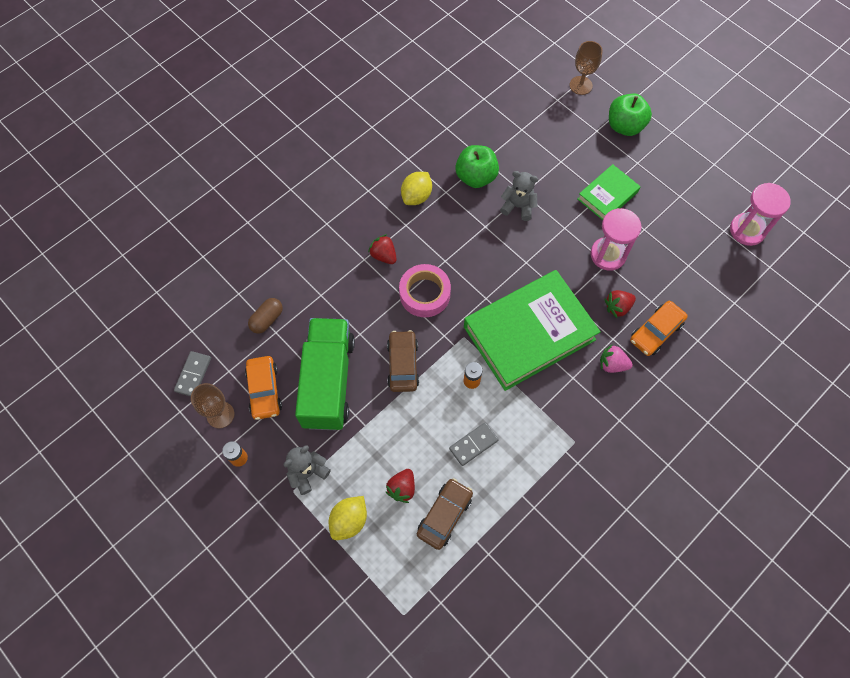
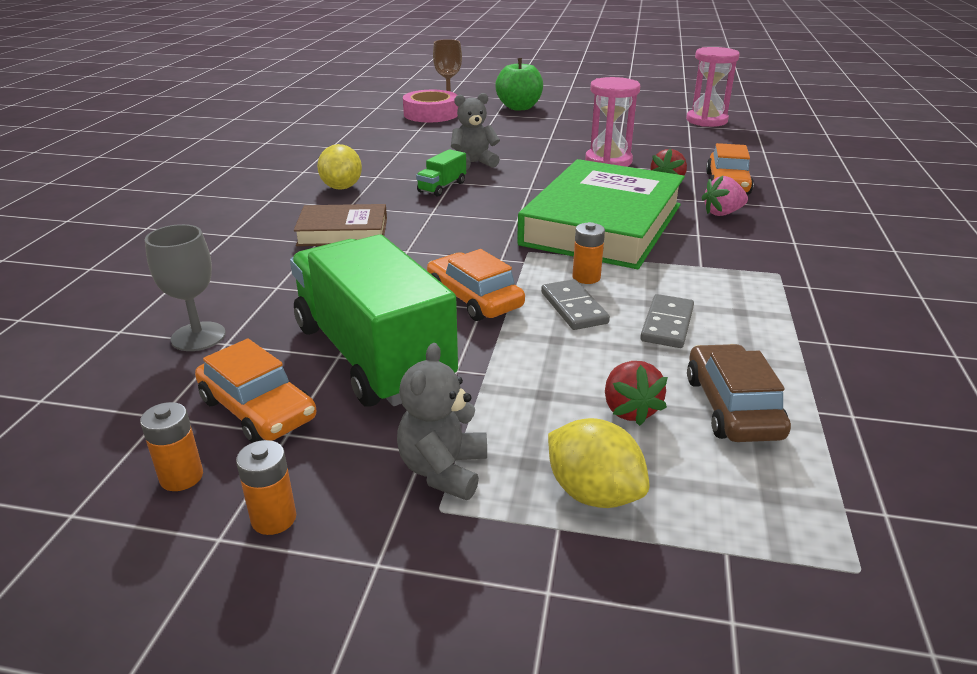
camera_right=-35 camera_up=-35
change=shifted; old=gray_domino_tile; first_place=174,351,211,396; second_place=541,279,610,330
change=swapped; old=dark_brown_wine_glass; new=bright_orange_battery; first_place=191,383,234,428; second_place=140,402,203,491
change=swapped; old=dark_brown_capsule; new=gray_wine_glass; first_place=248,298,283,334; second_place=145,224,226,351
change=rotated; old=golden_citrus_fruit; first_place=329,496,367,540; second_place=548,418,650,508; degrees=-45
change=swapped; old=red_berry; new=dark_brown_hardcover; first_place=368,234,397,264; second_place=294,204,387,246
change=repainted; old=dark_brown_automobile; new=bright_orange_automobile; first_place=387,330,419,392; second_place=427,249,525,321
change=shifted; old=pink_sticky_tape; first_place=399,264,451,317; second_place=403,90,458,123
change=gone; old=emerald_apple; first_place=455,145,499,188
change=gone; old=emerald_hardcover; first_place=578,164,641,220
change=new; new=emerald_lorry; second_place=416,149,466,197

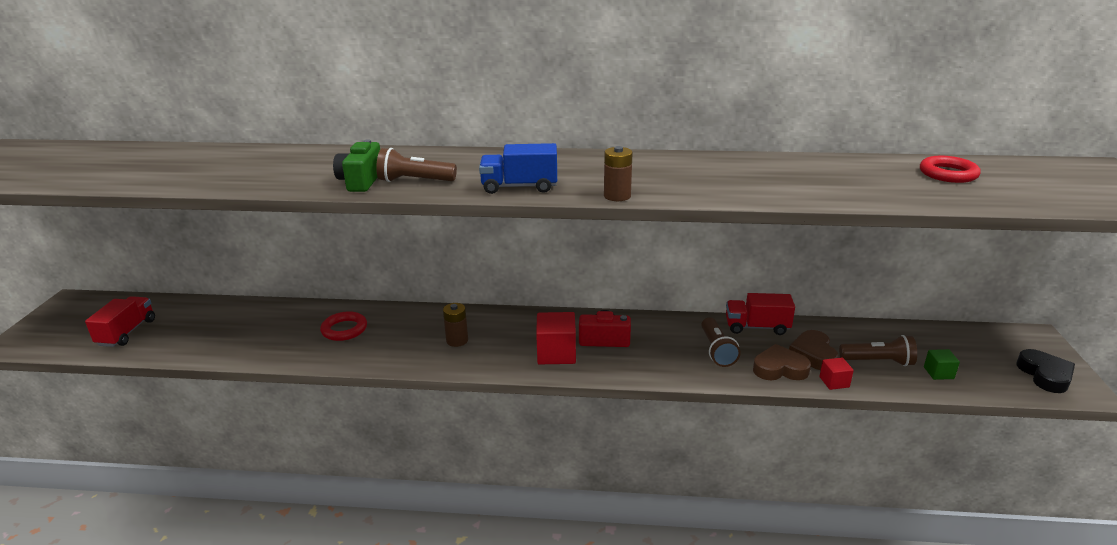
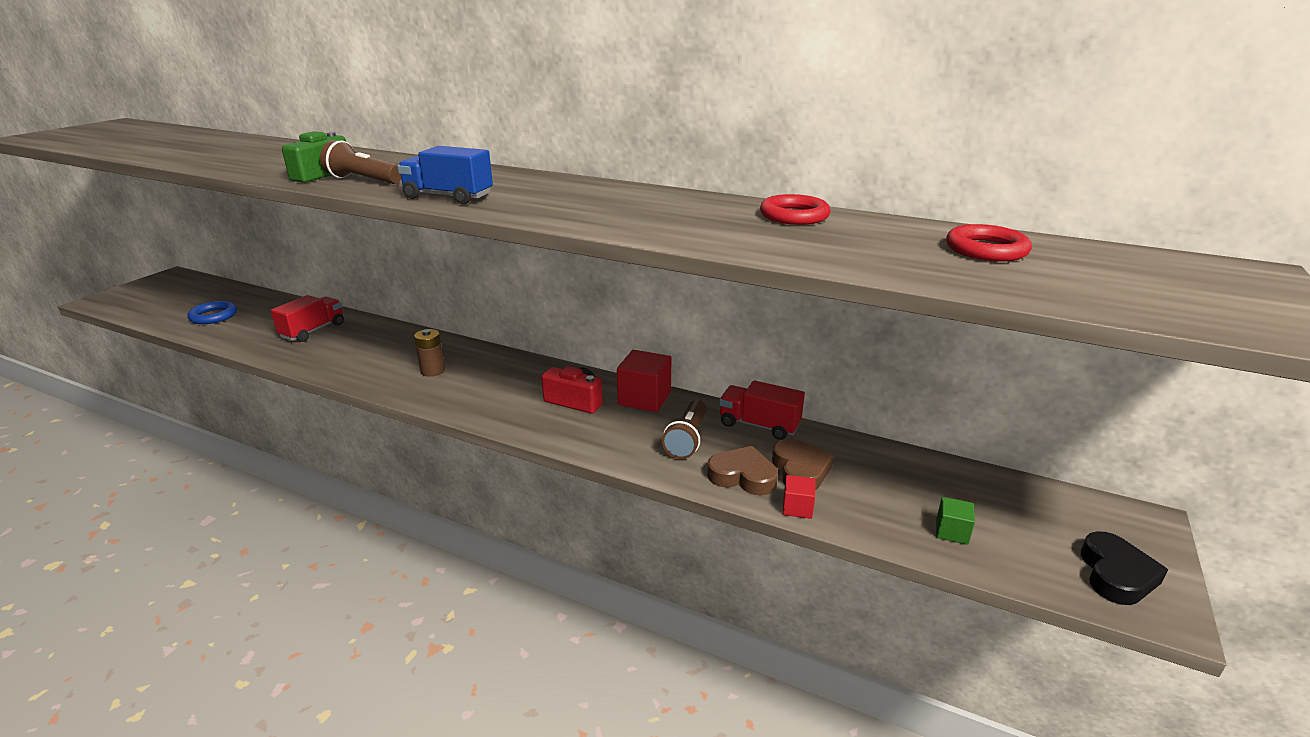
camera_right=20 camera_up=0
change=shifted; old=red_lorry; first_place=85,296,155,347; second_place=271,295,344,342
change=shifted; old=red_torus; first_place=320,311,367,341; second_place=760,194,830,225
change=shifted; old=red_cube; first_place=536,312,576,364; second_place=617,350,672,412
change=gone; old=dark_brown_battery; first_place=604,146,633,201
change=rotated; old=dark_brown_heart_shape; first_place=789,330,839,370; second_place=772,439,834,490; degrees=150
change=gone; old=dark_brown_flashlight; first_place=839,335,917,366
change=new; new=cobalt_torus; second_place=187,301,237,324

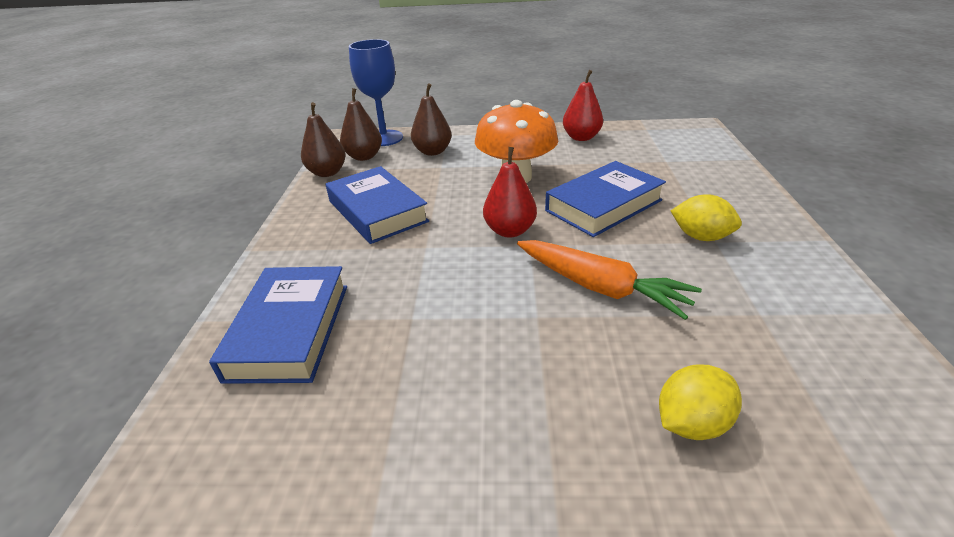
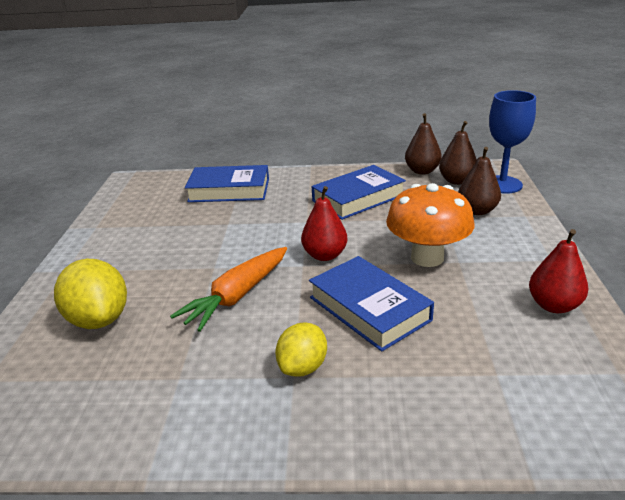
camera_right=90 camera_up=-5
change=scaled; old=golden_citrus_fruit; first_place=659,364,742,440; second_place=54,259,127,329; factor=1.54

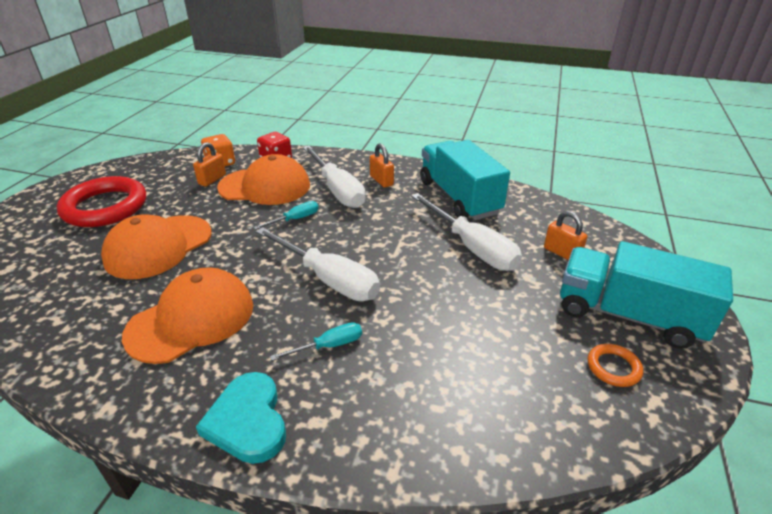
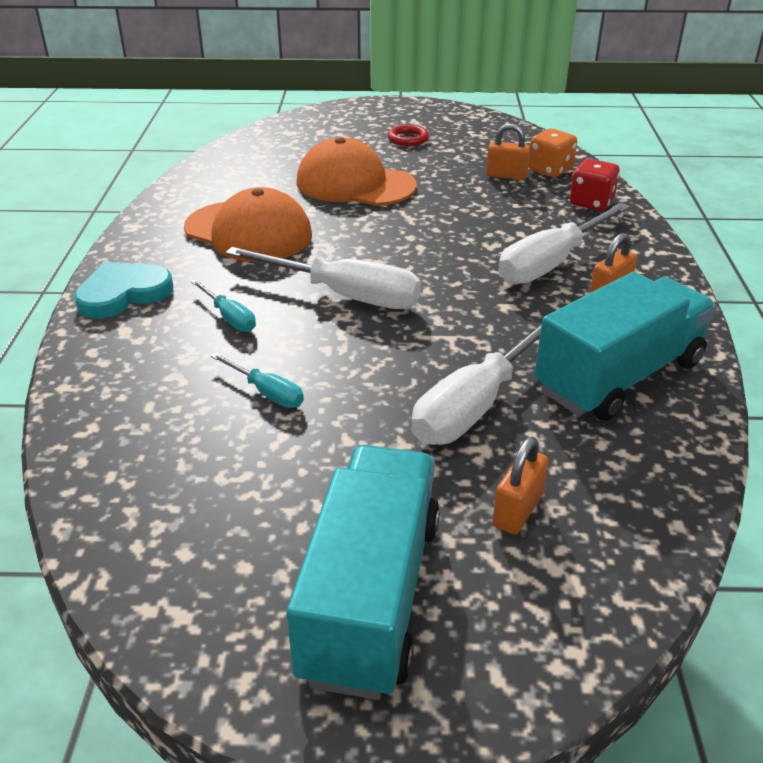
camera_right=75 camera_up=0
change=scaled; old=red_torus; first_place=56,176,146,227; second_place=388,125,429,146; factor=0.44
change=gone; old=bright_orange_cap; first_place=217,154,310,205
change=shifted; old=turquoise_screwdriver; first_place=253,201,319,230; second_place=210,352,304,408
change=rotated; old=white_screwdriver; first_place=256,227,380,301; second_place=225,247,421,309; degrees=-90
change=gone; old=bright_orange_torus; first_place=588,344,643,387

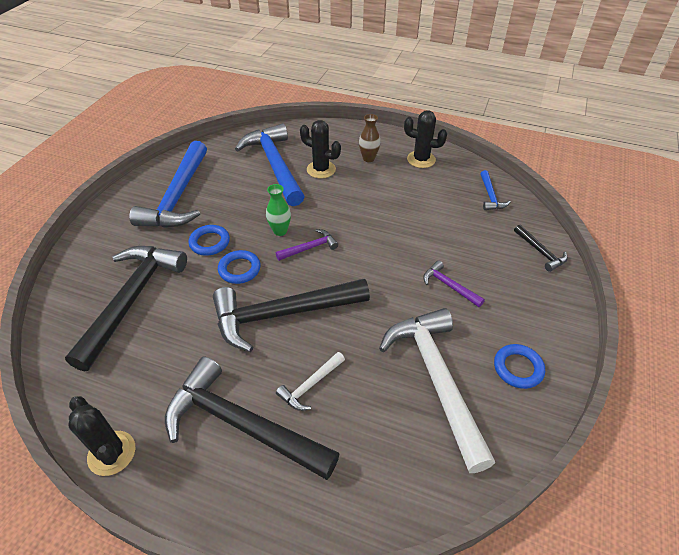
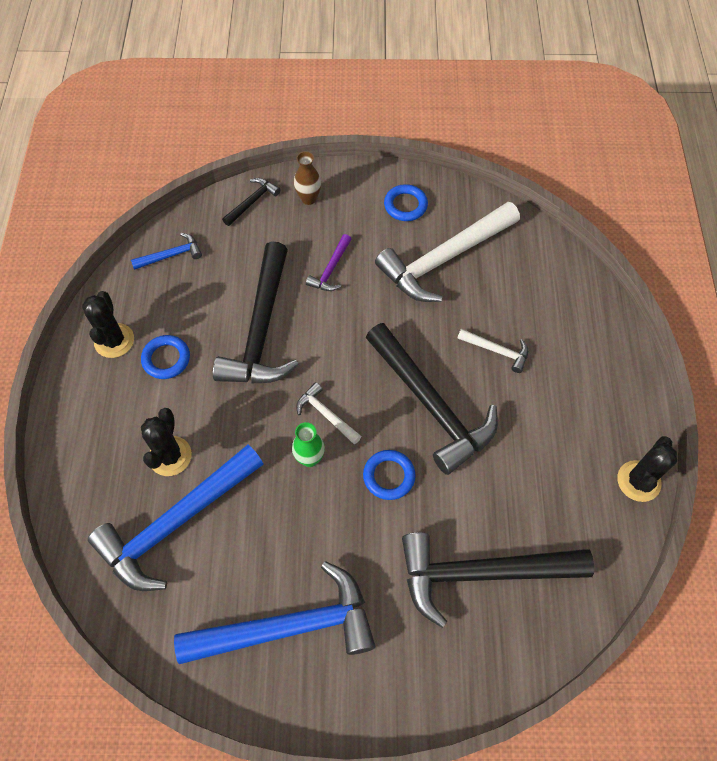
camera_right=-110 camera_up=15
change=shifted; old=ebony_hammer; first_place=165,357,340,480; second_place=213,241,298,384
change=shifted; old=cobalt_torus; first_place=189,225,230,256; second_place=141,335,190,379
change=repainted; old=royal_purple_hammer; new=white_hammer; first_place=276,229,338,261; second_place=296,382,362,445
change=shifted; old=dark_brown_vase; first_place=359,114,380,162; second_place=294,151,321,205

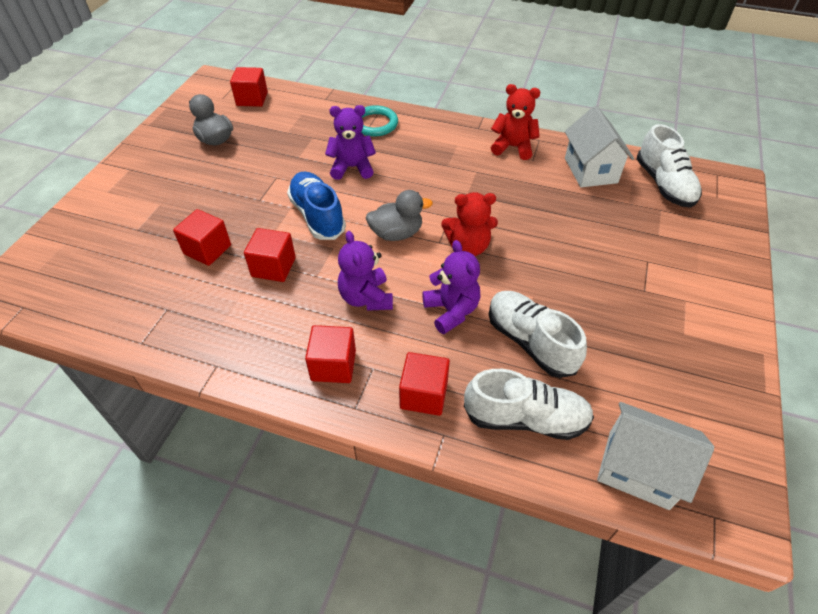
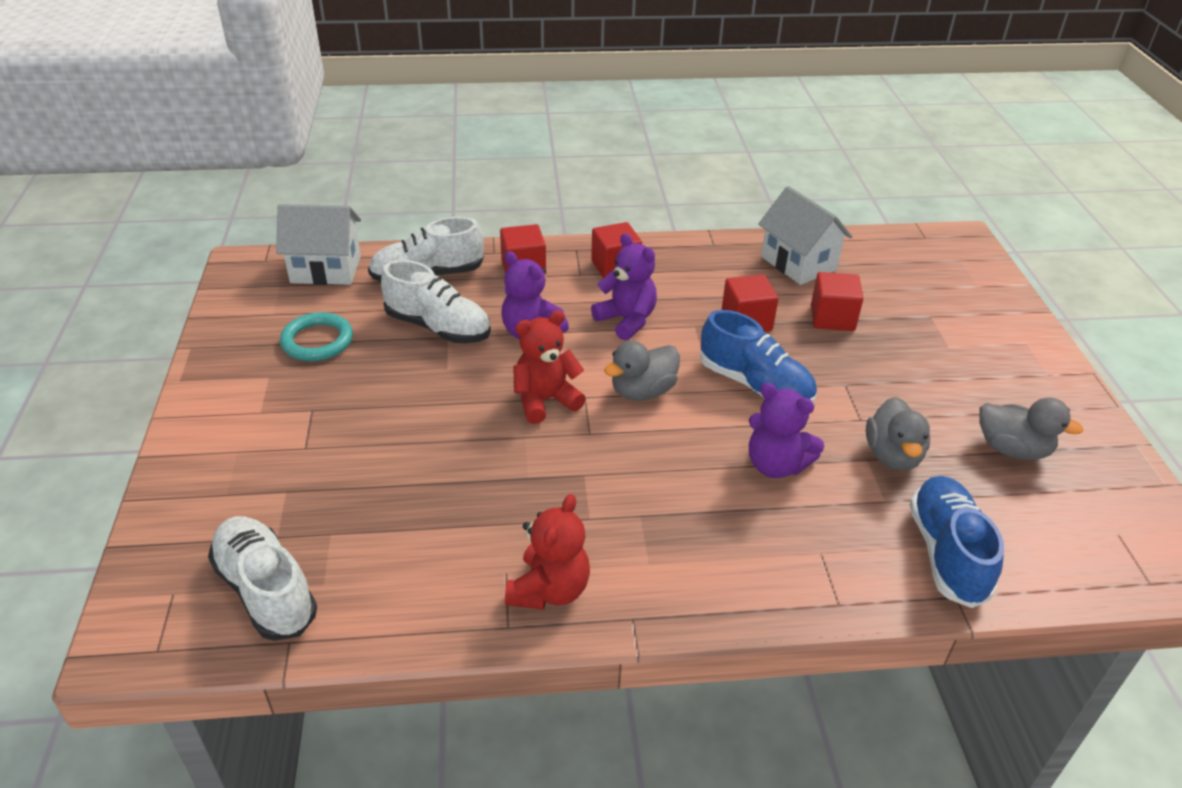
camera_right=155 camera_up=-10
change=gone; old=red_cube; first_place=230,67,268,107
change=rotated; old=royal_purple_teddy; first_place=325,105,376,180; second_place=749,383,824,478; degrees=60
change=shifted; old=turquoise_torus; first_place=361,105,398,137; second_place=280,312,353,361
change=rotated; old=red_teddy; first_place=491,84,540,160; second_place=505,494,590,610; degrees=-60
change=shifted; old=white_toy_house; first_place=565,106,634,187; second_place=758,186,852,285
change=new; new=gray_toy_duck; second_place=866,397,930,471
change=new; new=cobalt_lace-up_shoe; second_place=909,476,1004,608

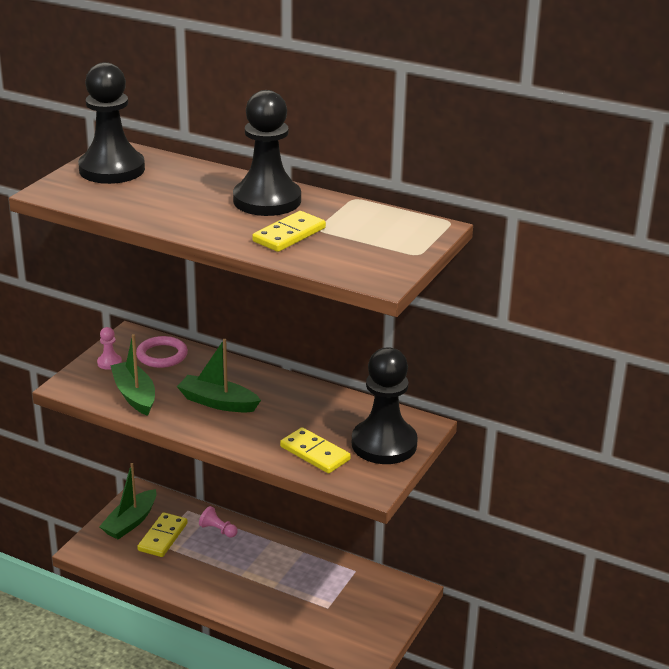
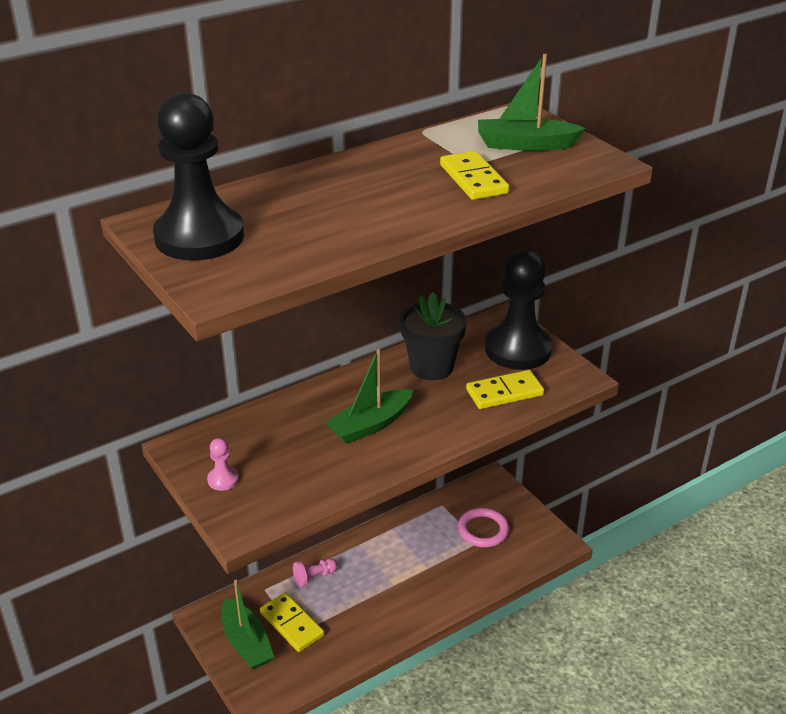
camera_right=-60 camera_up=5
change=shifted; old=emerald_toy_boat; first_place=110,334,155,416; second_place=478,54,586,151
change=shifted; old=pink_torus; first_place=136,336,188,368; second_place=458,508,509,547
change=gone; old=ebony_game_pawn; first_place=233,90,301,216
change=new; new=ebony_potted_plant; second_place=400,292,467,380

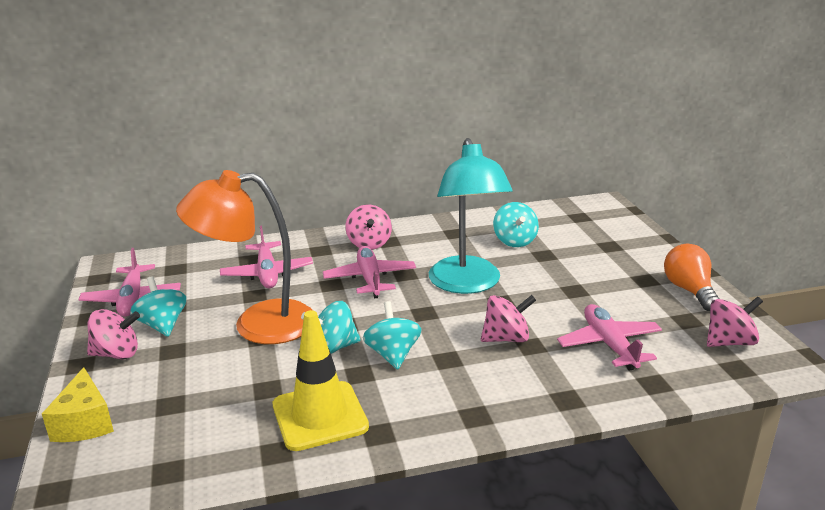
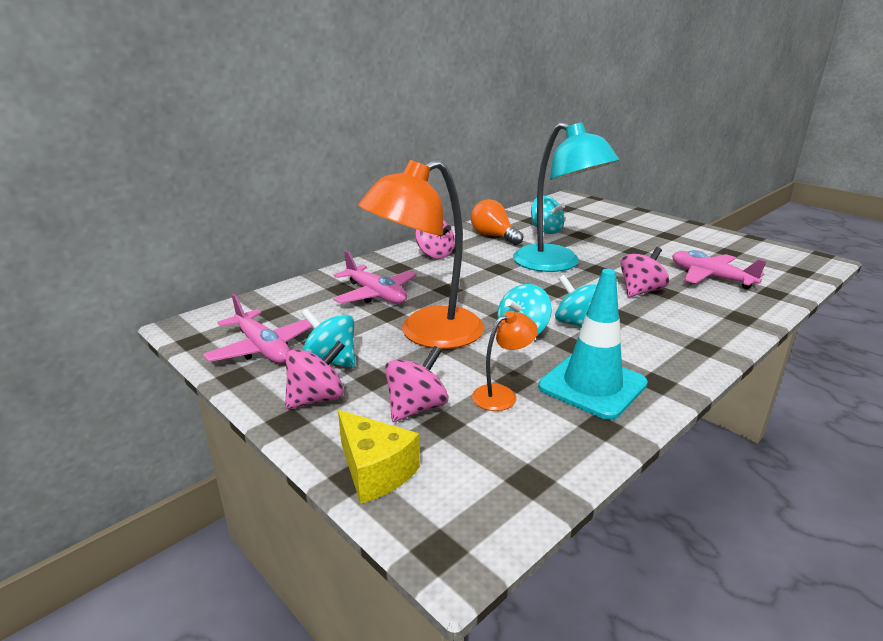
camera_right=-30 camera_up=0
change=repainted; old=golden_safety_cone; new=turquoise_safety_cone; first_place=273,310,369,451; second_place=538,269,648,420
change=gone; old=pink_aeroplane; first_place=323,246,416,299
change=shifted; old=bright_orange_bulb; first_place=664,244,720,311; second_place=471,199,524,245
change=shifted; old=pink_whirligig; first_place=707,297,763,347; second_place=385,346,448,422
change=new; new=bright_orange_reading_lamp; second_place=472,311,538,411

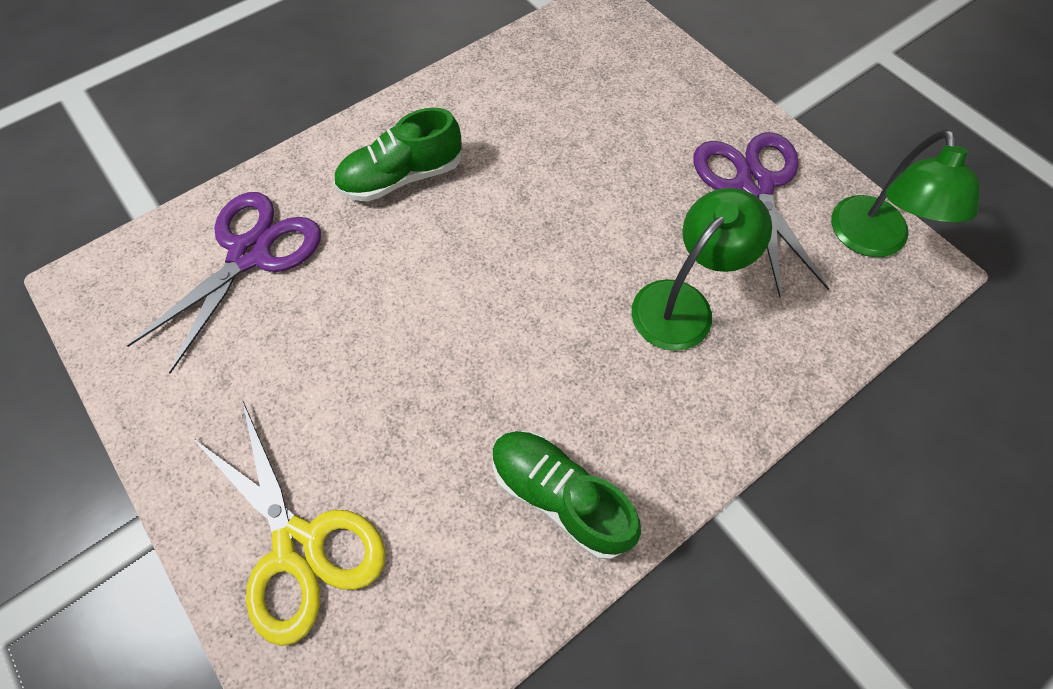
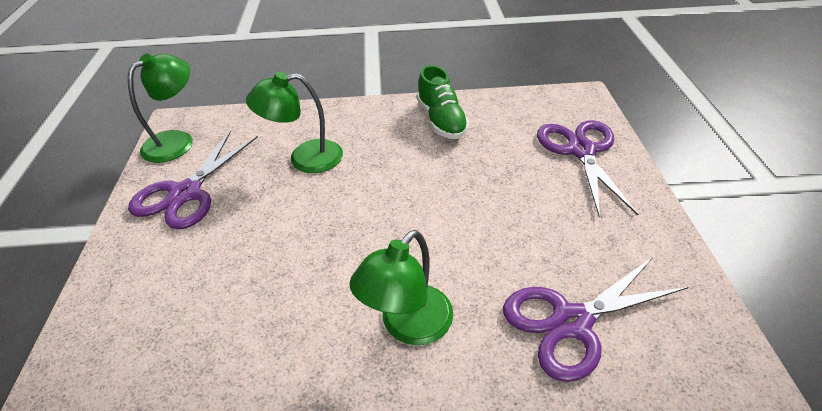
camera_right=-145 camera_up=-20
change=repainted; old=golden_scissors; new=royal_purple_scissors; first_place=193,402,385,646; second_place=537,120,639,217
change=swapped; old=emerald_lace-up_shoe; new=emerald_reading_lamp; first_place=333,107,462,202; second_place=349,230,453,345

